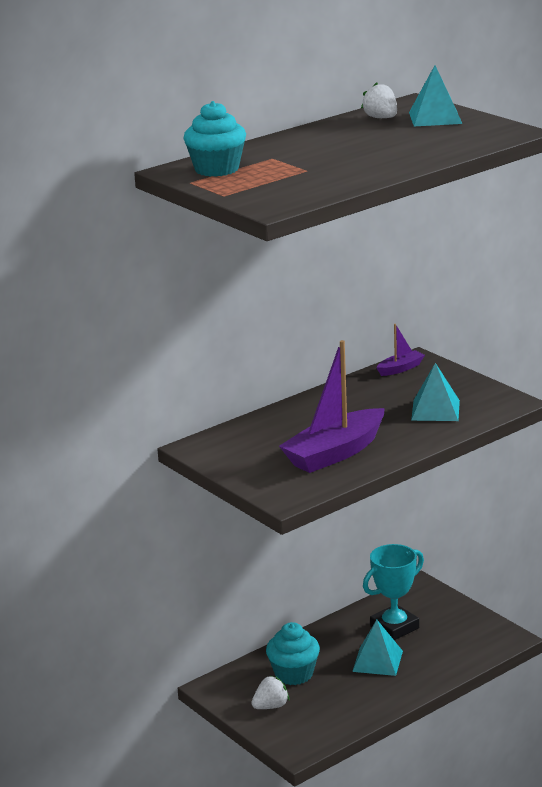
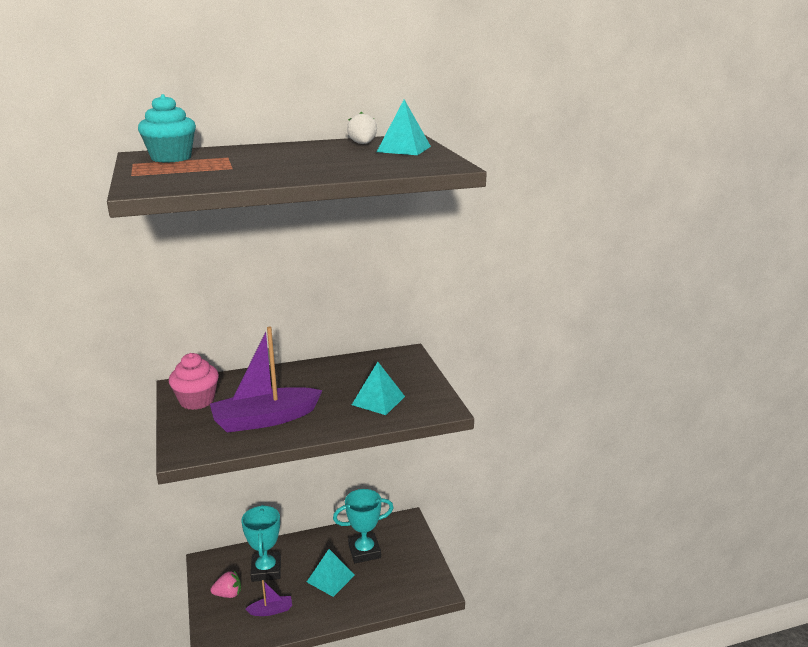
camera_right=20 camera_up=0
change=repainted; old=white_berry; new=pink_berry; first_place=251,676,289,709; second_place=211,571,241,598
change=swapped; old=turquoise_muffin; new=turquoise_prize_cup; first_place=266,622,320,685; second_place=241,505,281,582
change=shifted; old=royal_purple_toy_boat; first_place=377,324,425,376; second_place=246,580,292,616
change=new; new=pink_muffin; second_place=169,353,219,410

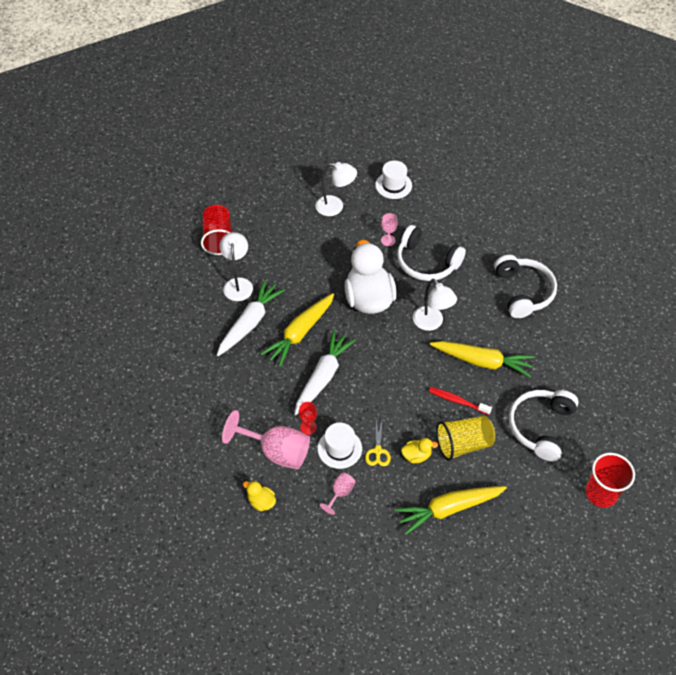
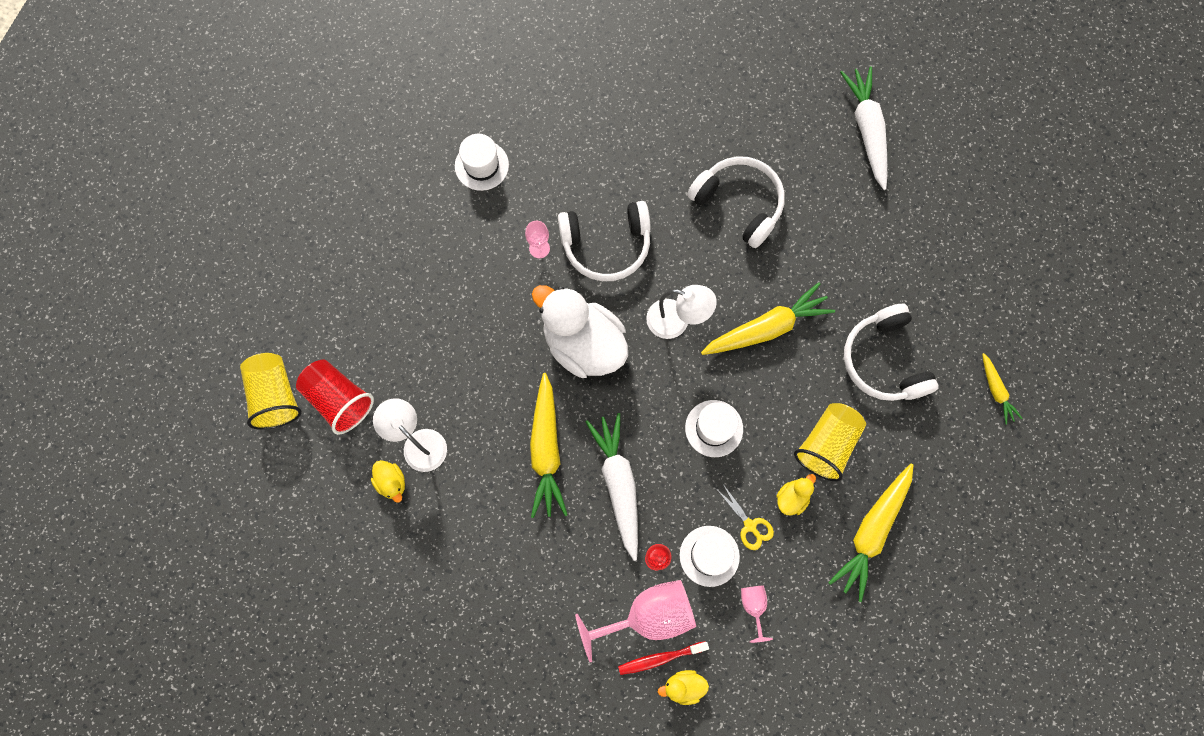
camera_right=-40 camera_up=20
change=shifted; old=white_toy_carrot; first_place=217,280,285,356; second_place=840,66,887,190
change=gone; old=white_reading_lamp; first_place=315,162,357,216
change=shifted; old=red_toothbrush; first_place=429,387,492,415; second_place=618,641,709,675
change=swapped; old=red_tumbler; new=golden_toy_carrot; first_place=586,453,635,508; second_place=982,353,1023,424
change=new; new=golden_tumbler; second_place=240,353,302,430
change=new; new=golden_toy_duck; second_place=371,460,405,503
change=new; new=white_hat; second_place=685,400,743,457

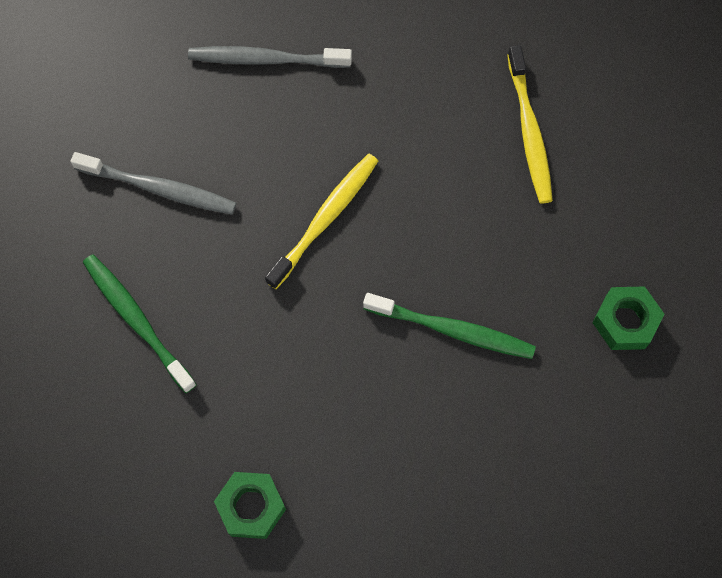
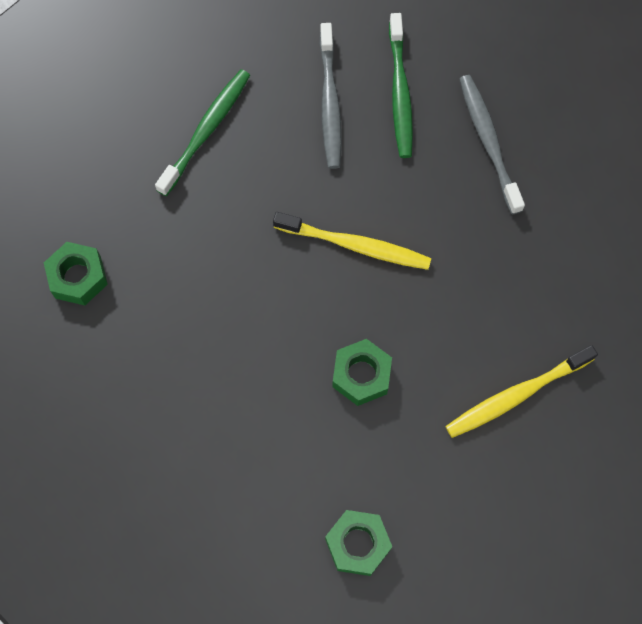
camera_right=70 camera_up=0
change=shifted; old=emerald_toothbrush; first_place=363,293,536,359; second_place=389,13,413,158
change=new; new=emerald_nut; second_place=332,339,392,406

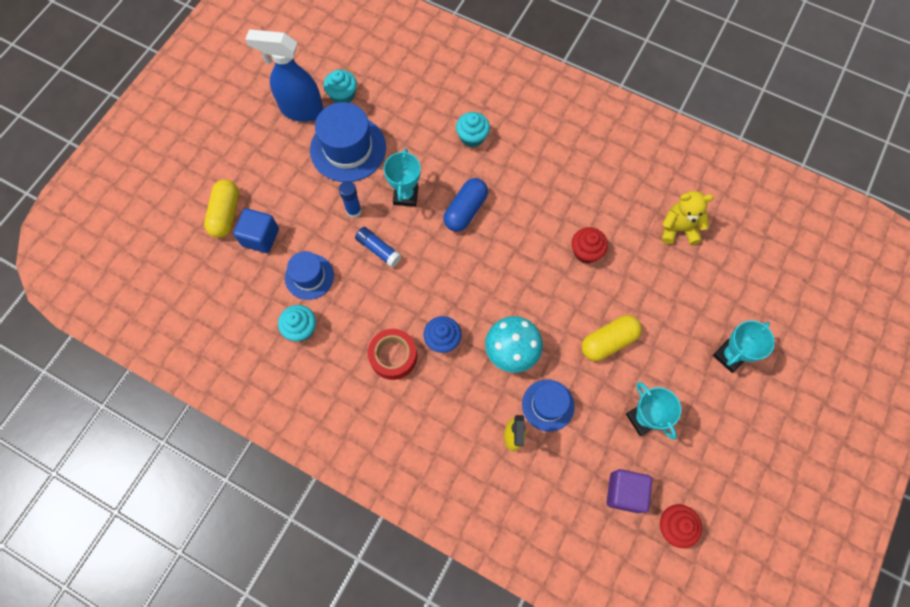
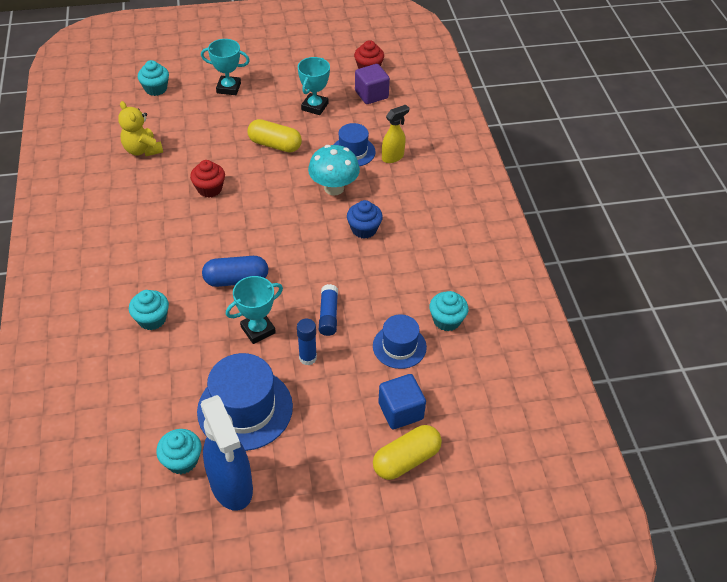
camera_right=-130 camera_up=-20
change=gone; old=red_sticky_tape; first_place=368,329,417,380
change=new; new=turquoise_muffin; second_place=138,60,169,96

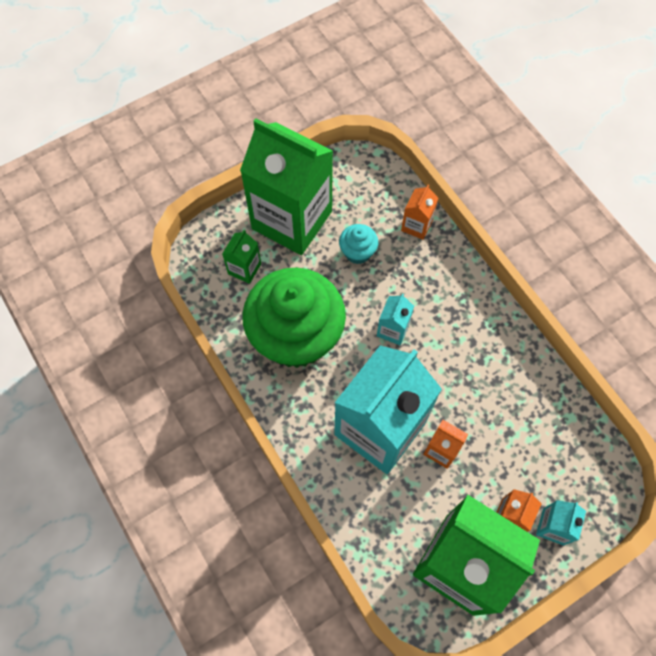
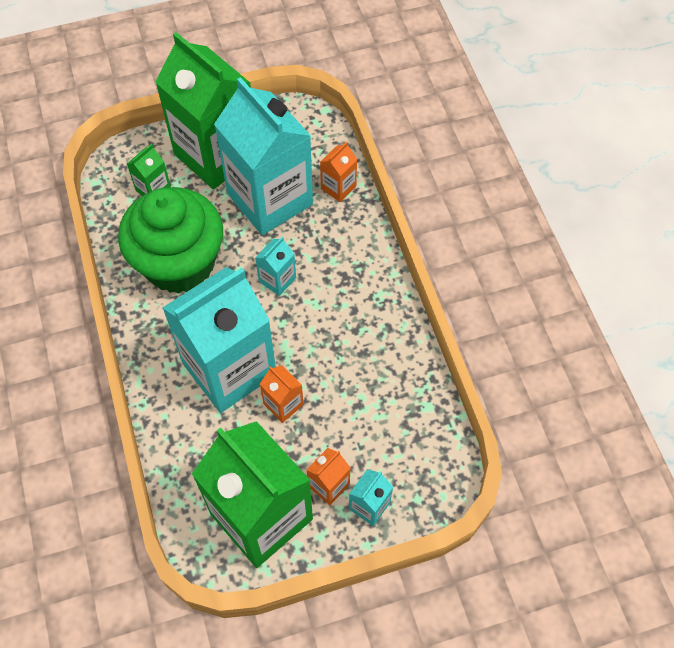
camera_right=15 camera_up=-5
change=swapped; old=turquoise_muffin; new=turquoise_milk_carton; first_place=339,224,378,264; second_place=214,77,313,235

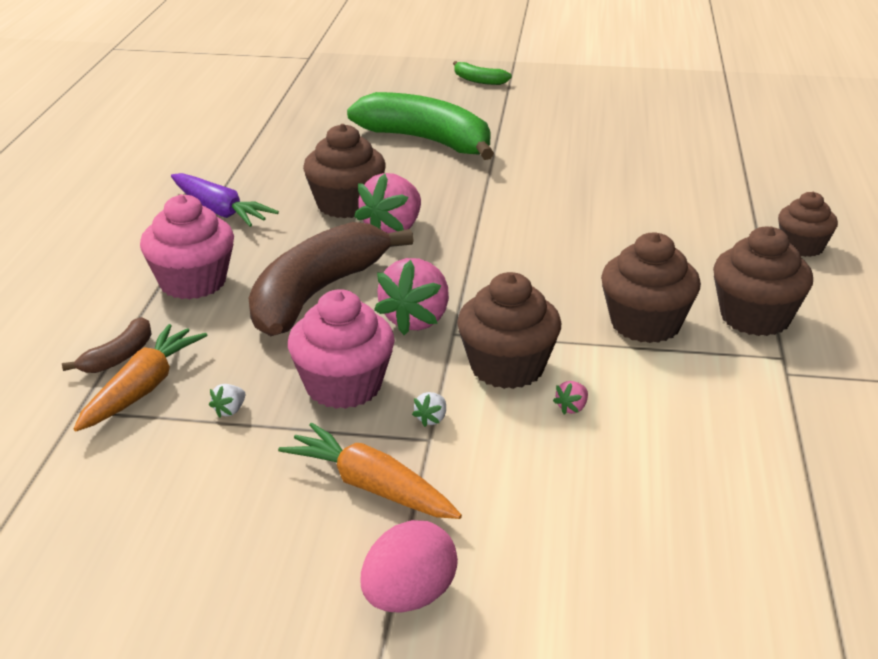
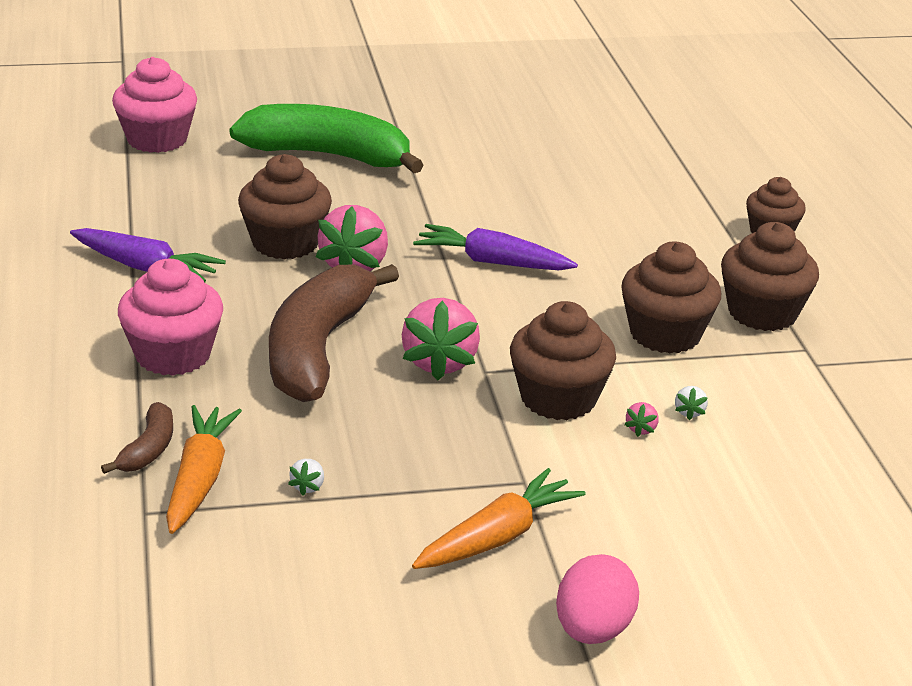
camera_right=-20 camera_up=0
change=rotated; old=bright_orange_toy_carrot; first_place=278,423,462,519; second_place=412,468,586,569; degrees=120
change=shifted; old=pink_muffin; first_place=288,289,395,409; second_place=112,57,197,153
change=shifted; old=white_berry; first_place=412,392,446,427; second_place=675,386,708,420
change=gone; old=emerald_banana_fruit; first_place=453,61,512,85
change=new; new=royal_purple_toy_carrot; second_place=413,224,578,270

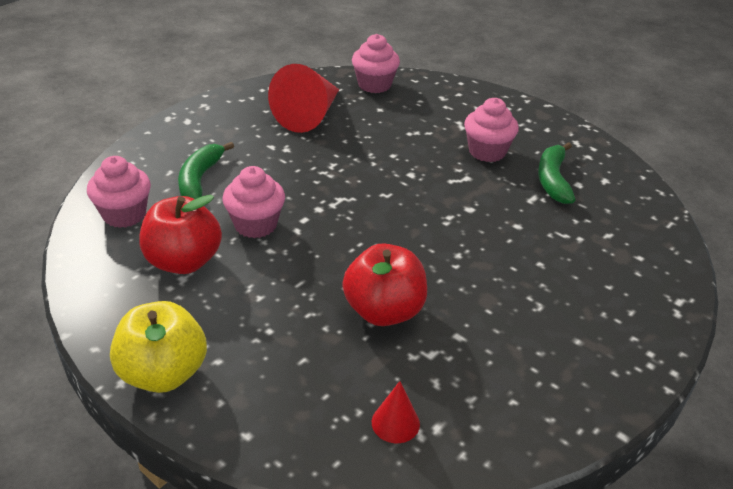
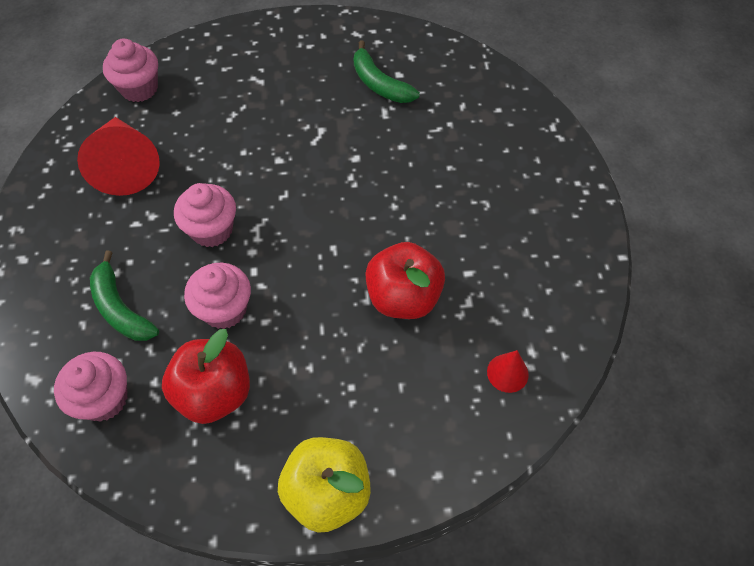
camera_right=-45 camera_up=20
change=shifted; old=pink_muffin; first_place=464,98,519,162; second_place=174,183,236,247

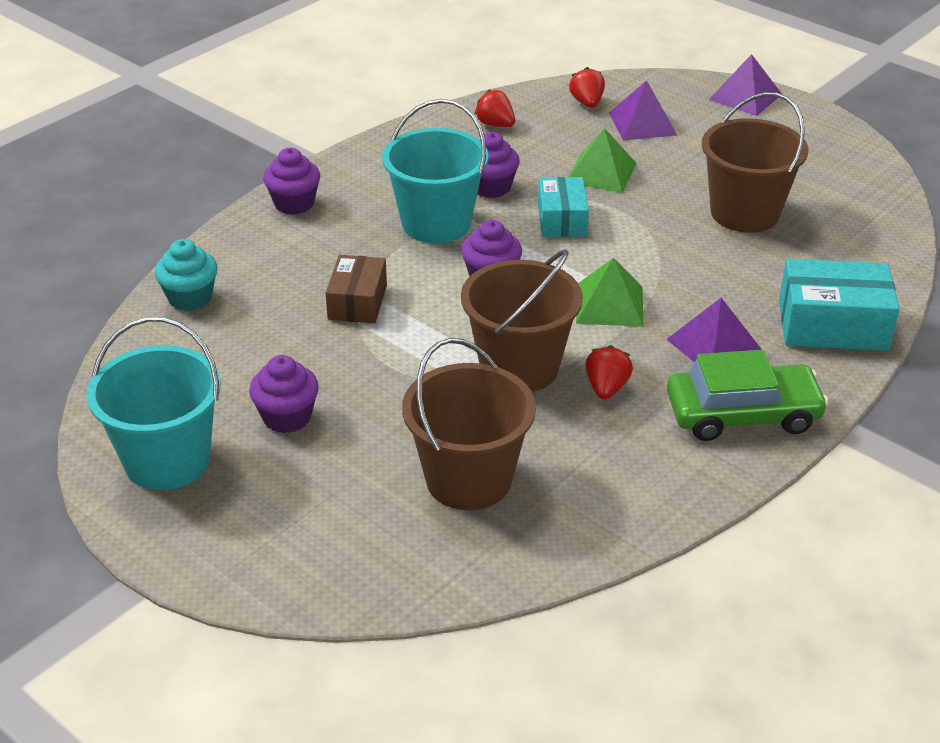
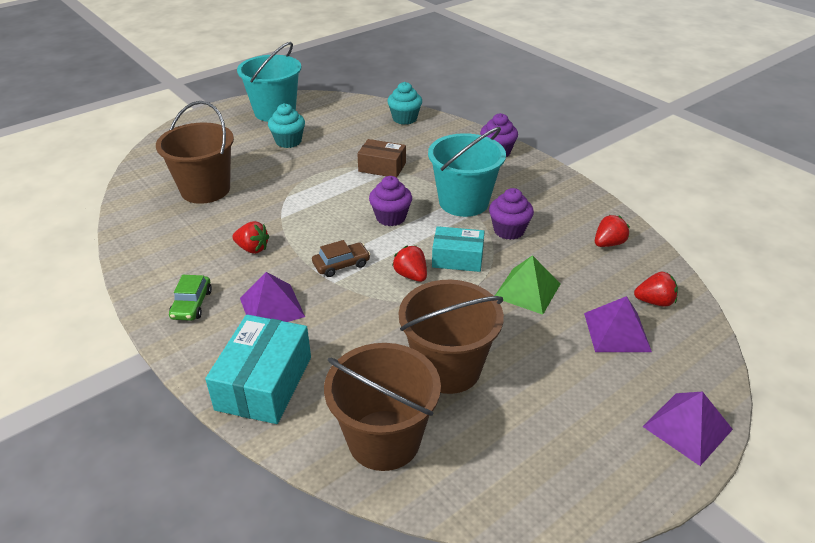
camera_right=100 camera_up=0
change=repainted; old=royal_purple_muffin; new=turquoise_muffin; first_place=249,355,319,433; second_place=268,103,305,148
change=shifted; old=dark_brown_bucket; first_place=461,249,583,392; second_place=324,343,441,471
change=swapped; old=emerald_pyramid; new=dark_brown_automobile; first_place=576,257,644,327; second_place=312,240,370,277
change=scaled; old=emerald_automobile; first_place=667,350,829,441; second_place=169,275,212,321; factor=0.54
change=new; new=red_berry; second_place=392,246,427,282

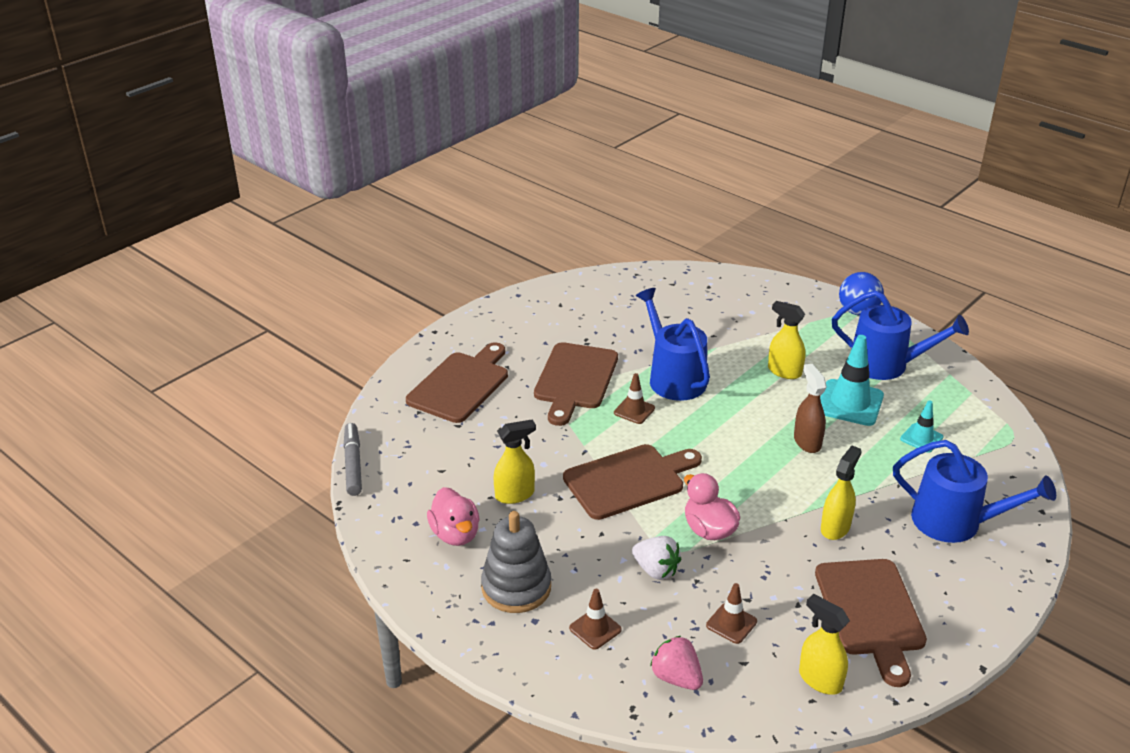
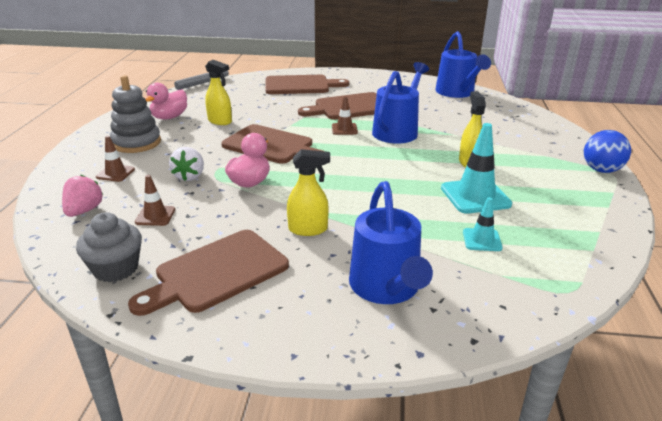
camera_right=55 camera_up=-5
change=gone; old=dark_brown_spray_bottle; first_place=794,364,827,453
change=swapped; old=golden_spray_bottle; new=gray_muffin; first_place=799,594,850,695; second_place=76,212,142,282
change=shifted; old=cobalt_watering_pot; first_place=832,290,969,380; second_place=435,31,491,98

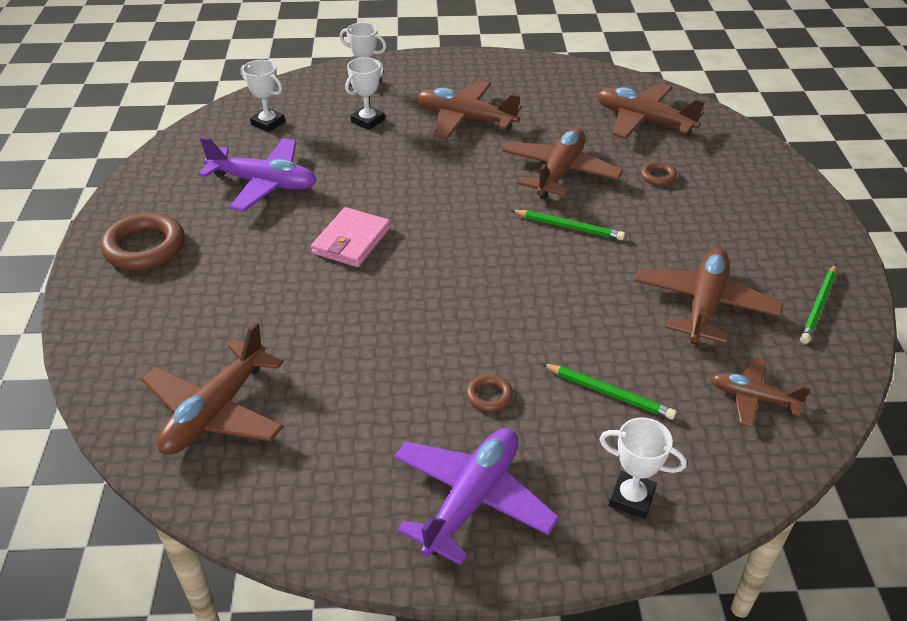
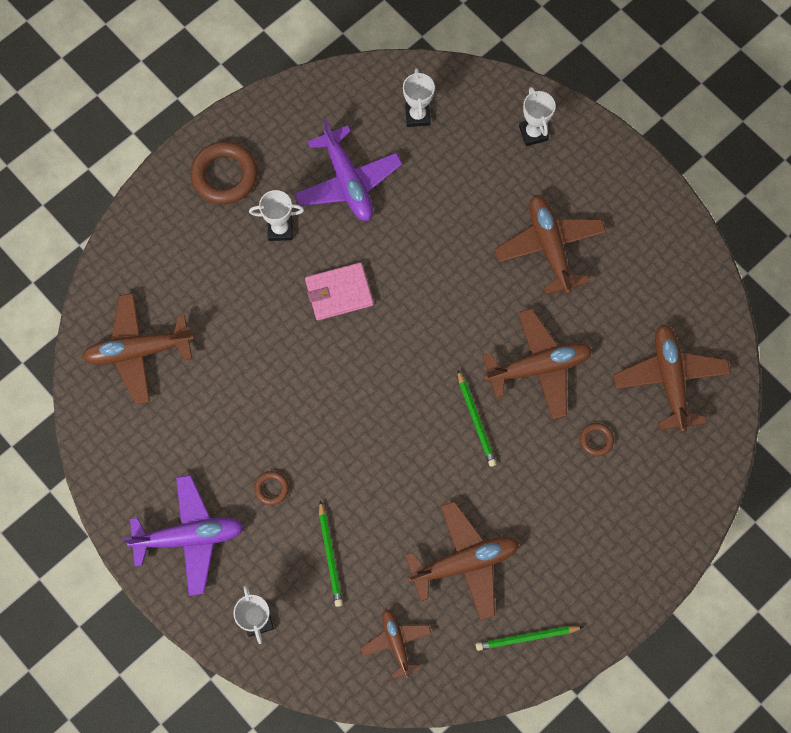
camera_right=50 camera_up=30
change=shifted; old=white_prize_cup; first_place=345,57,385,130; second_place=249,190,304,241

